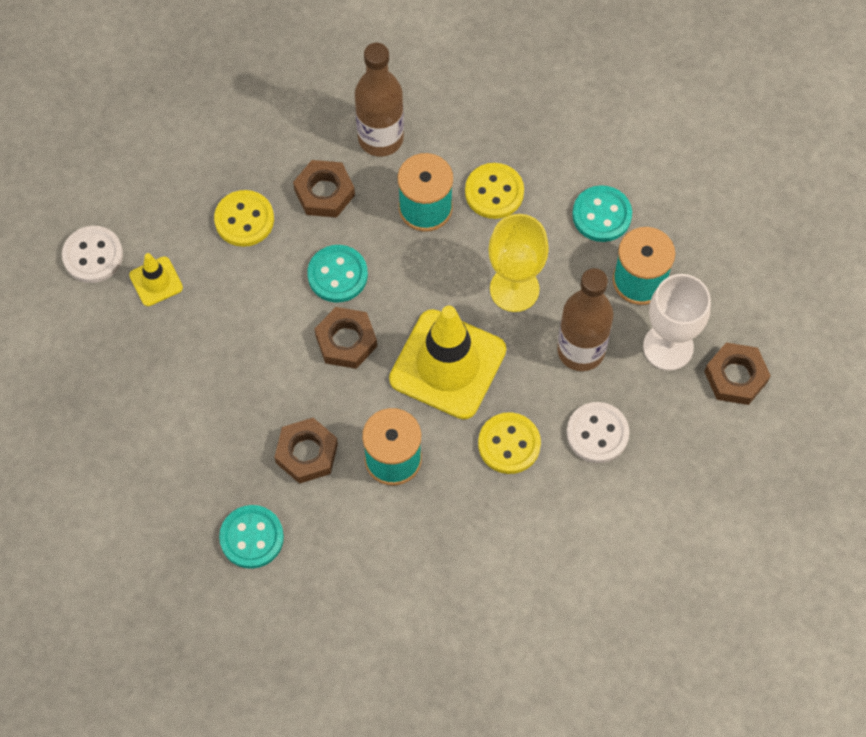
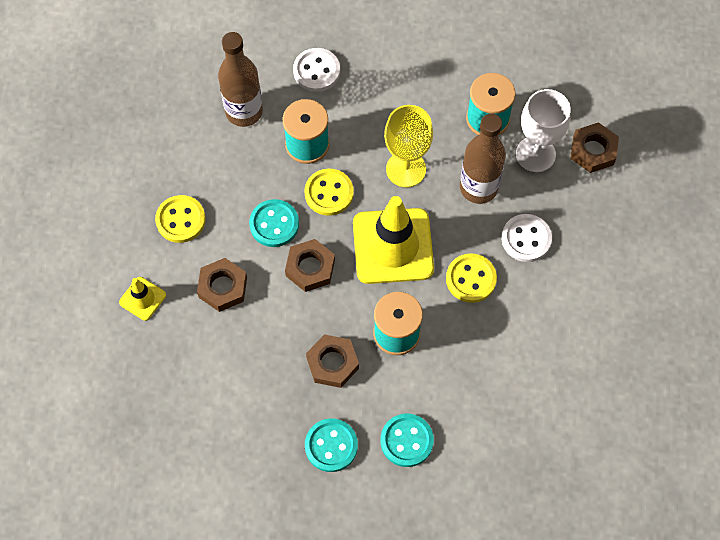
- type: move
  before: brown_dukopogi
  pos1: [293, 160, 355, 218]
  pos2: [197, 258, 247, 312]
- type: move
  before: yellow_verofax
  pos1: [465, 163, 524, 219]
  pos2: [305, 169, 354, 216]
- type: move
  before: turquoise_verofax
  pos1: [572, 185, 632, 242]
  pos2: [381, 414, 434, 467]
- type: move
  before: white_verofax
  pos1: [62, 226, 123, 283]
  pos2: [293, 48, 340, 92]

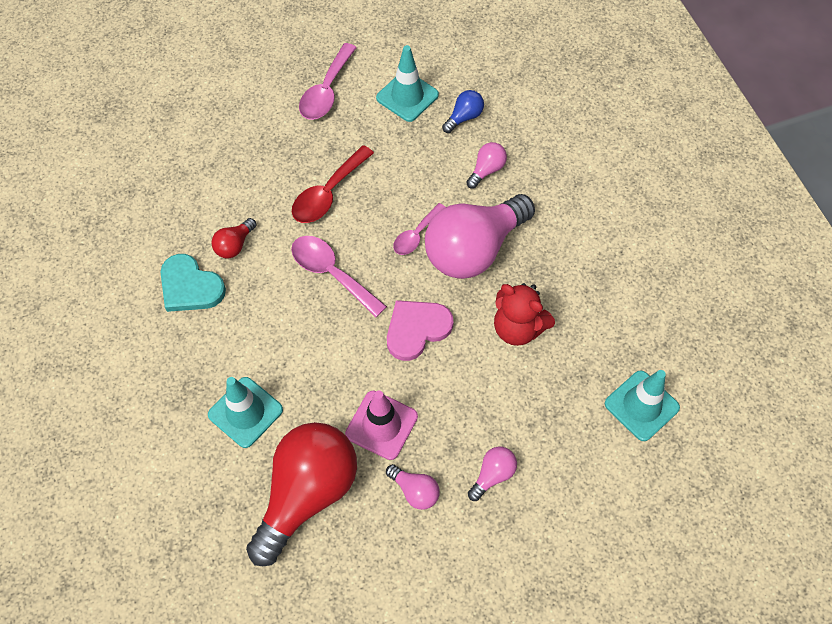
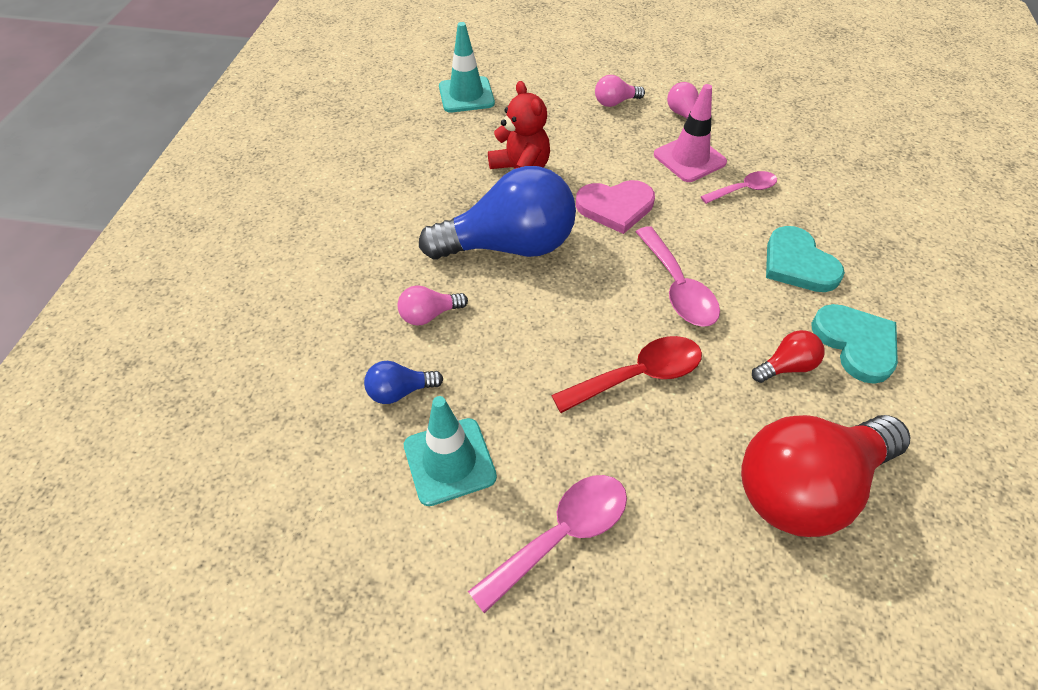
- type: recolor
  before: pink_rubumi
  after: blue_rubumi
  pos1: [425, 194, 535, 279]
  pos2: [419, 166, 576, 260]
- type: move
  before: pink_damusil
  pos1: [393, 203, 446, 255]
  pos2: [701, 171, 777, 204]
- type: delete
  before: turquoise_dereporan
  pos1: [208, 377, 283, 448]
- type: move
  before: red_rubumi
  pos1: [246, 422, 357, 566]
  pos2: [741, 415, 911, 537]
- type: insert
  after: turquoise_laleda
  pos2: [766, 226, 845, 292]

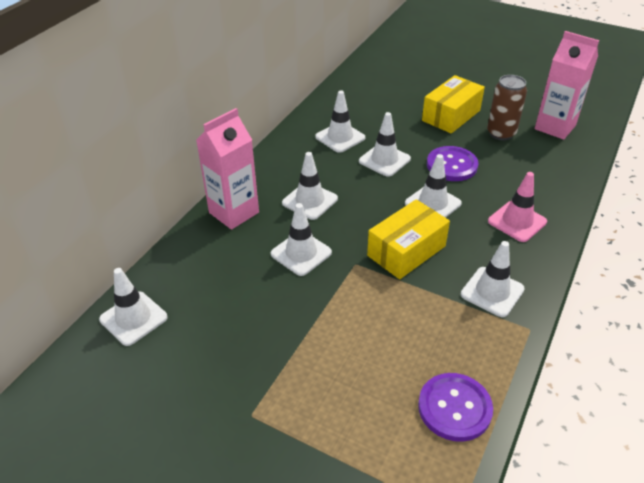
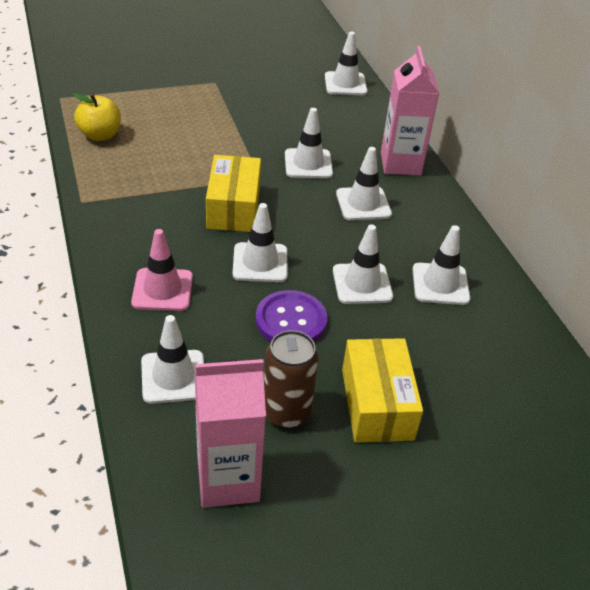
- type: move
  before: white_dereporan
  pos1: [461, 241, 525, 317]
  pos2: [141, 315, 204, 404]
- type: replace
  before: purple_verofax
  after: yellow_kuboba
  pos1: [418, 373, 493, 442]
  pos2: [73, 93, 121, 141]

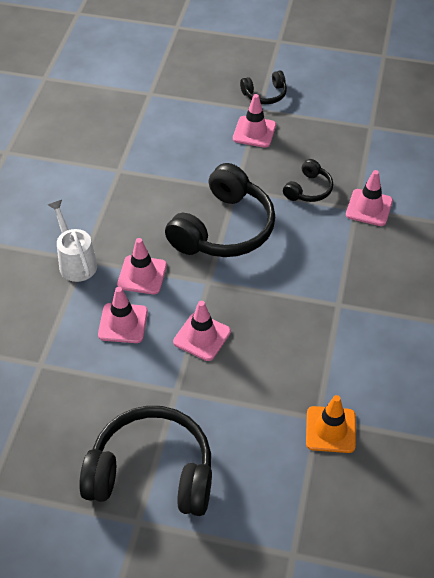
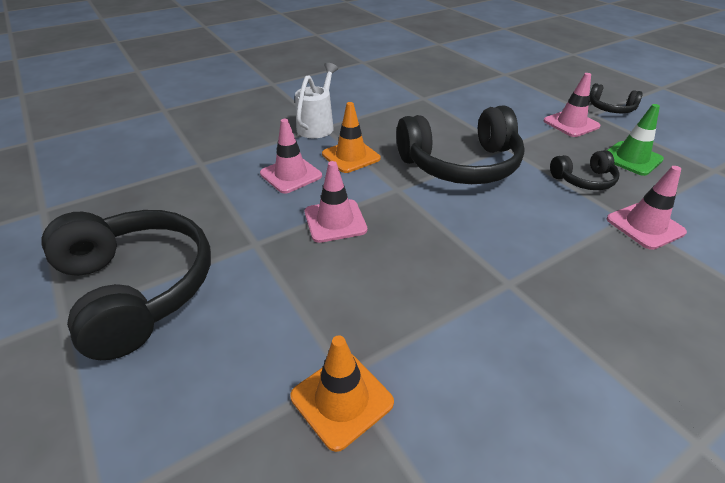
- type: recolor
  before: pink_dereporan
  after: orange_dereporan
  pos1: [117, 238, 167, 294]
  pos2: [322, 102, 381, 173]
- type: insert
  after: green_dereporan
  pos2: [607, 104, 664, 176]

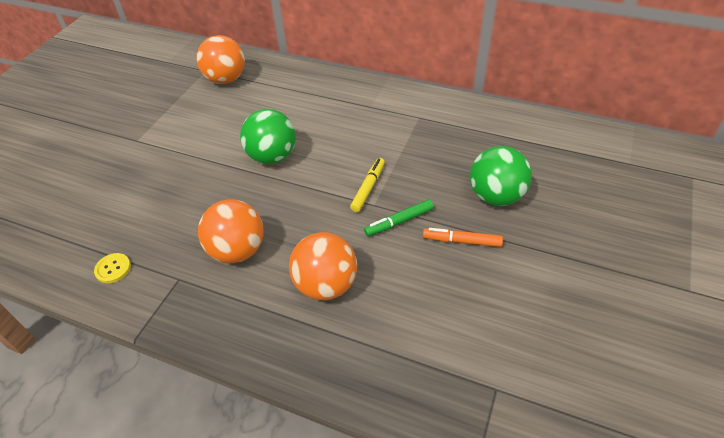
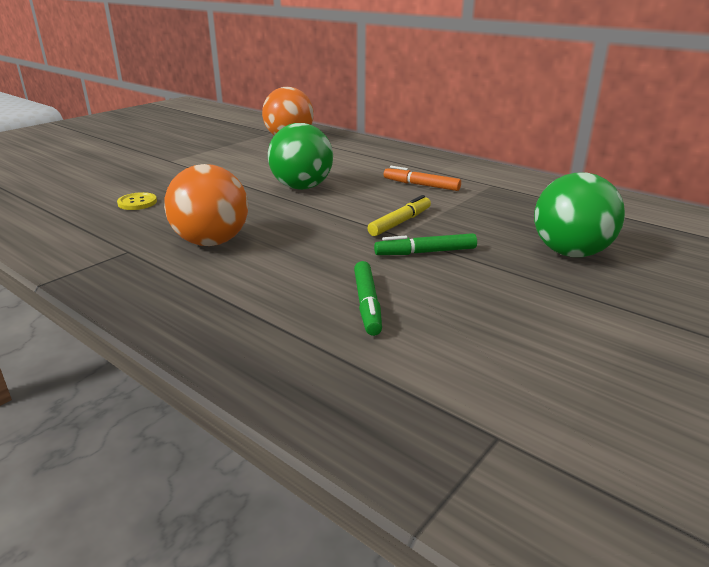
- type: move
  before: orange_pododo
  pos1: [423, 228, 503, 247]
  pos2: [384, 166, 461, 191]
- type: delete
  before: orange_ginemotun
  pos1: [289, 232, 357, 300]
- type: move
  before: yellow_verofax
  pos1: [94, 253, 131, 283]
  pos2: [117, 192, 157, 210]
- type: insert
  after: green_pododo
  pos2: [354, 261, 382, 336]

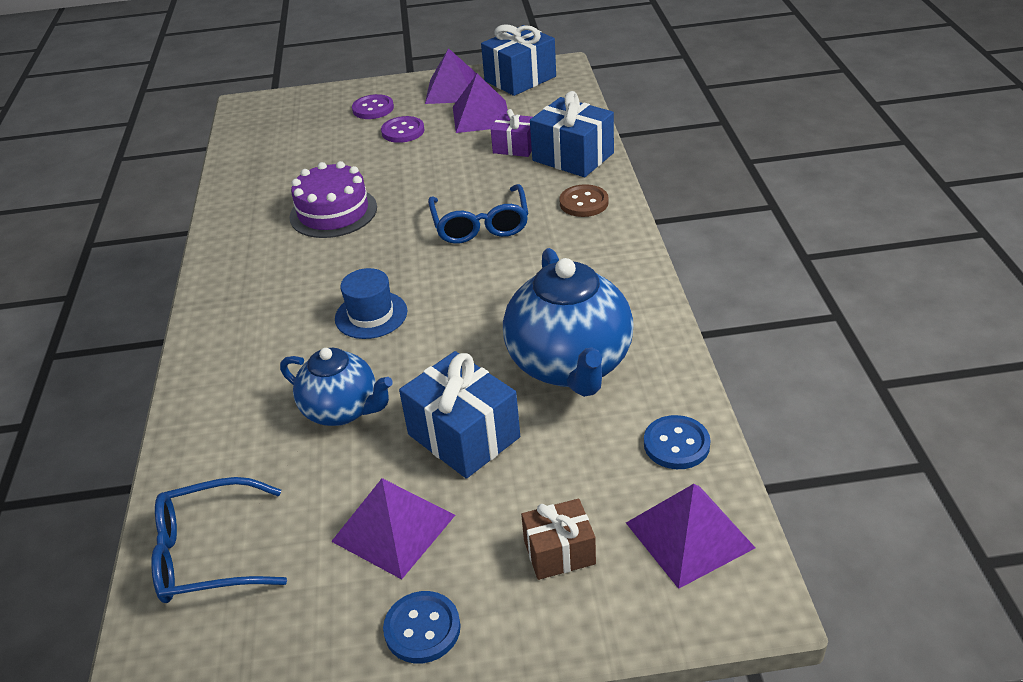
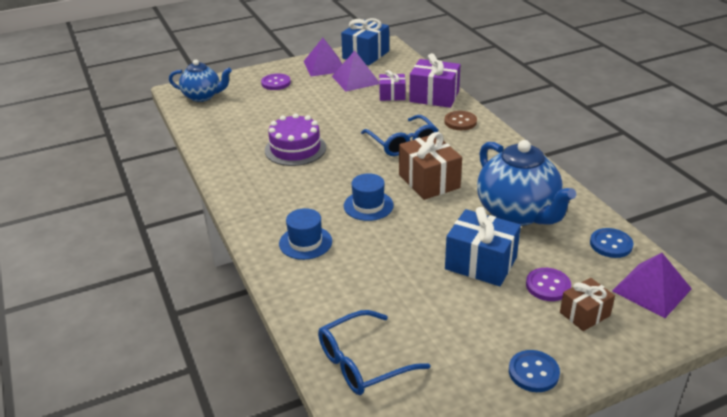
- type: recolor
  before: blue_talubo
  after: purple_talubo
  pos1: [530, 91, 614, 177]
  pos2: [409, 53, 461, 108]
- type: move
  before: purple_verofax
  pos1: [381, 116, 425, 143]
  pos2: [526, 268, 571, 301]
- type: move
  before: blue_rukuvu
  pos1: [280, 348, 393, 426]
  pos2: [169, 60, 232, 102]
- type: delete
  before: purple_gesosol
  pos1: [331, 478, 455, 579]
- type: insert
  after: brown_talubo
  pos2: [399, 132, 462, 200]
- type: insert
  after: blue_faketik
  pos2: [279, 208, 332, 260]

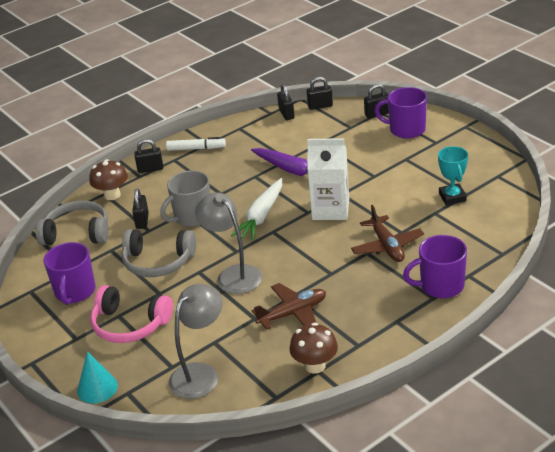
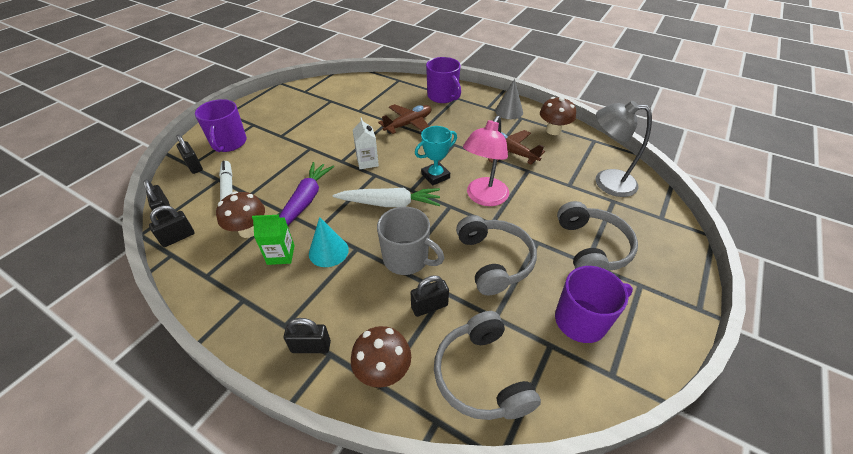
- type: move
  before: white_pododo
  pos1: [166, 137, 226, 151]
  pos2: [219, 161, 233, 201]
- type: resize
  before: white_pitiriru
  pos1: [307, 138, 349, 220]
  pos2: [353, 117, 379, 169]
  scale: 0.58
- type: rotate
  before: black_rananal
  pos1: [134, 139, 163, 173]
  pos2: [284, 318, 331, 353]
  turn: -60
- type: move
  before: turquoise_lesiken
  pos1: [438, 146, 468, 205]
  pos2: [415, 126, 457, 185]
- type: recolor
  before: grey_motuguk
  after: pink_motuguk
  pos1: [195, 192, 262, 294]
  pos2: [463, 116, 509, 206]
- type: recolor
  before: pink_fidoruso
  after: grey_fidoruso
  pos1: [90, 285, 173, 343]
  pos2: [557, 201, 638, 271]
- type: move
  before: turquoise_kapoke
  pos1: [77, 351, 118, 403]
  pos2: [309, 217, 349, 267]
- type: insert
  after: grey_kapoke
  pos2: [495, 79, 523, 119]
- type: insert
  after: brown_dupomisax
  pos2: [216, 191, 265, 238]
- type: insert
  after: green_pitiriru
  pos2: [252, 215, 295, 265]

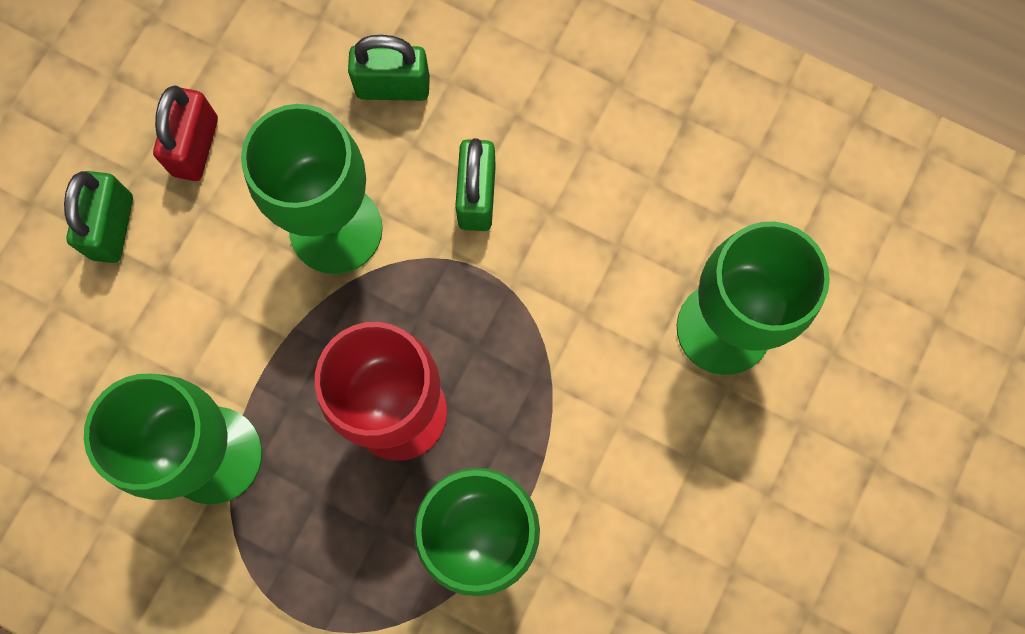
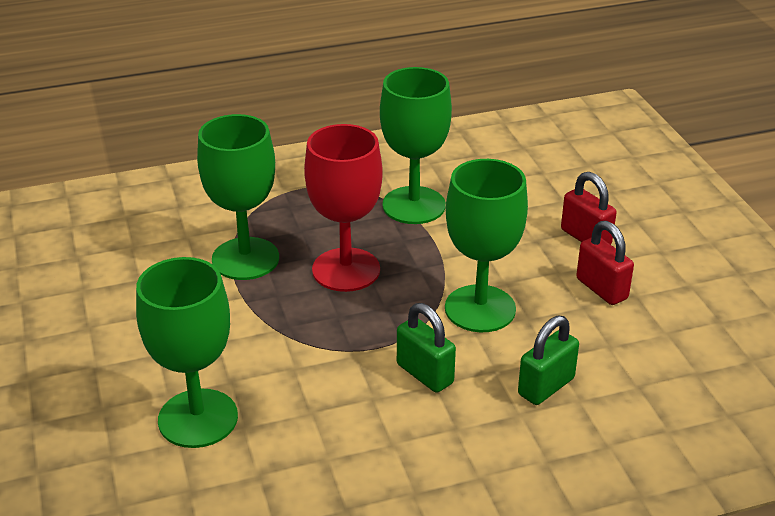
- type: recolor
  before: green_rananal
  after: red_rananal
  pos1: [64, 171, 133, 263]
  pos2: [561, 172, 617, 244]

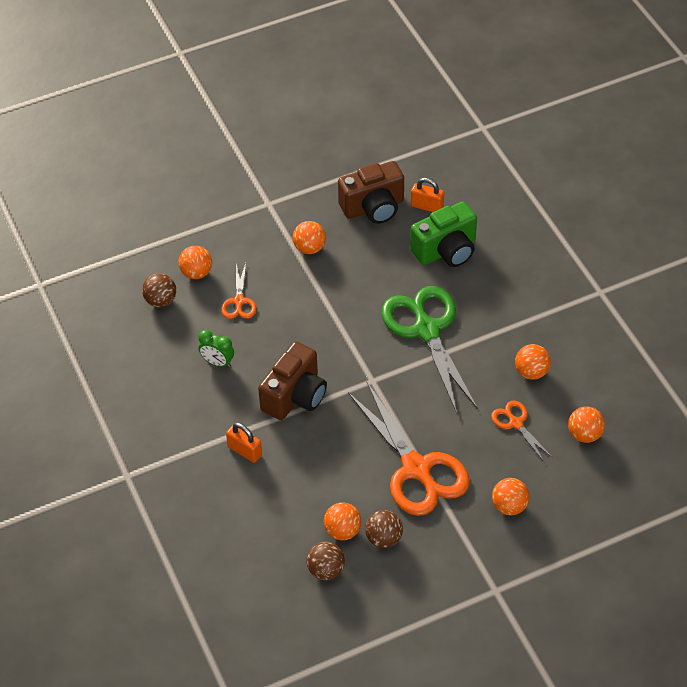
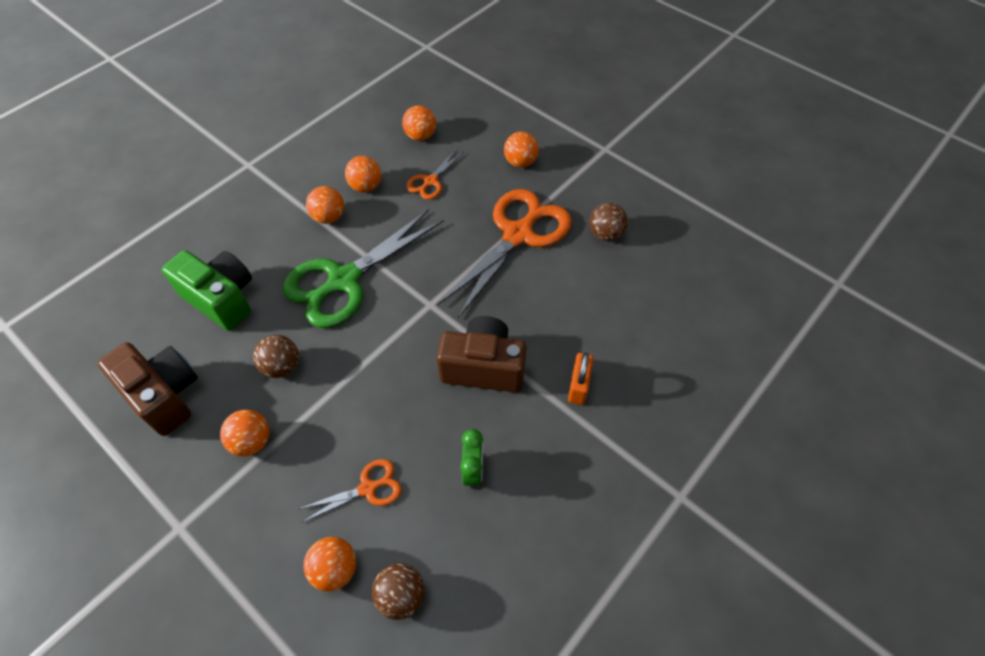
- type: delete
  before: orange_rananal
  pos1: [411, 178, 444, 212]
- type: move
  before: orange_ginemotun
  pos1: [324, 502, 361, 540]
  pos2: [306, 186, 344, 224]
- type: move
  before: brown_ginemotun
  pos1: [306, 542, 345, 580]
  pos2: [253, 335, 299, 378]

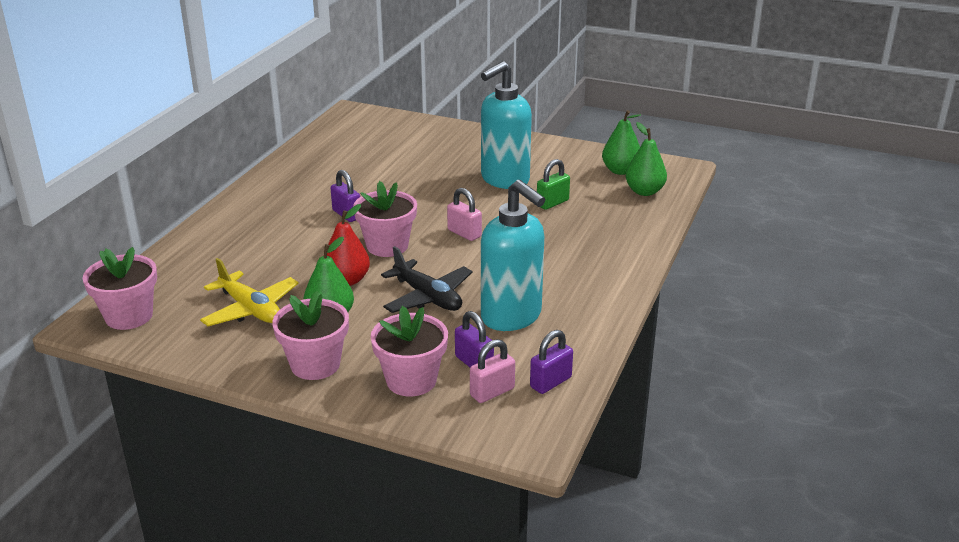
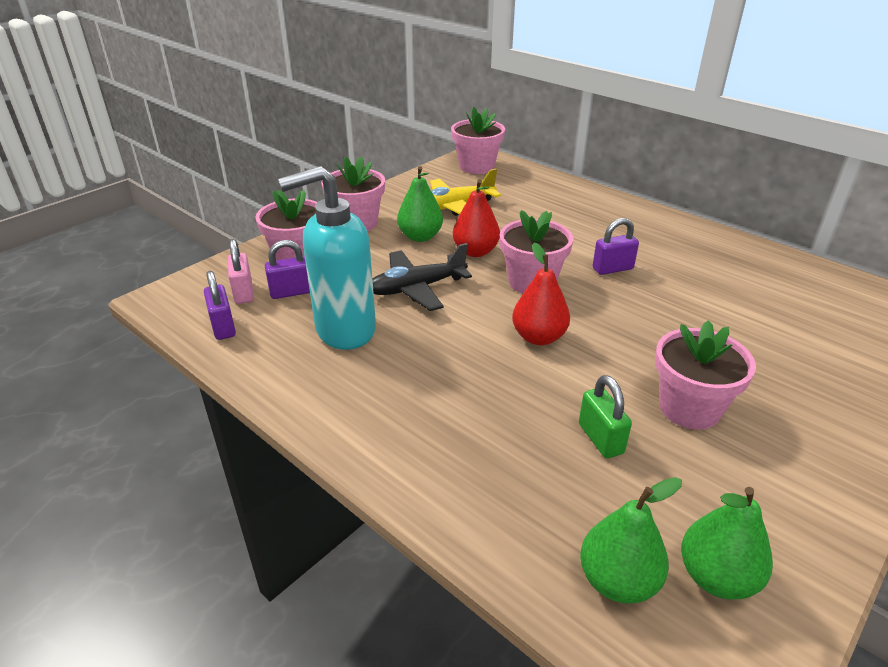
- type: replace
  before: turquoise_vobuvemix
  after: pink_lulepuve
  pos1: [481, 61, 532, 189]
  pos2: [655, 320, 756, 429]
- type: replace
  before: pink_rananal
  after: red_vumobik
  pos1: [447, 188, 482, 241]
  pos2: [512, 242, 570, 345]

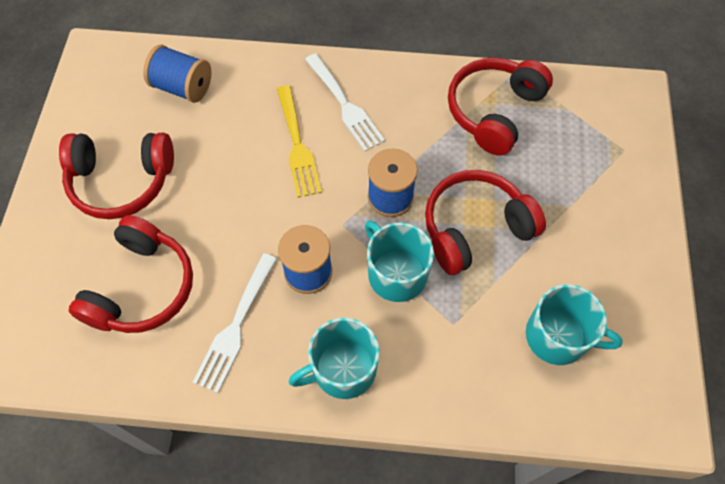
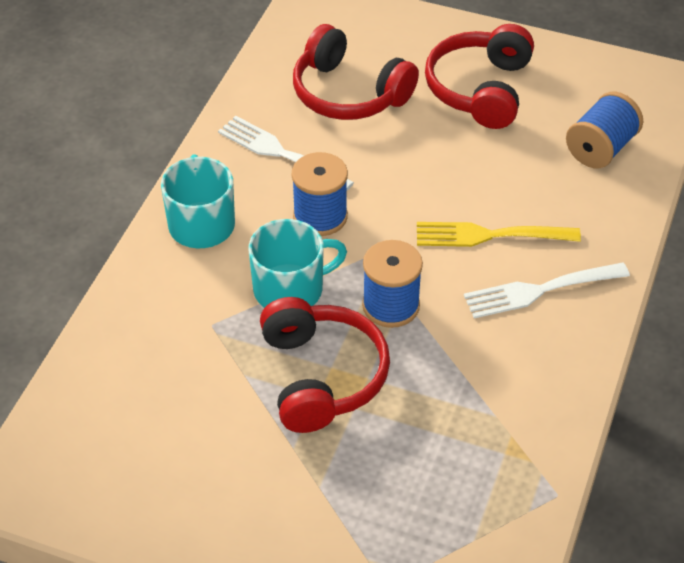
- type: delete
  before: red_fidoruso
  pos1: [448, 58, 553, 156]
- type: delete
  before: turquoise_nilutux
  pos1: [526, 285, 623, 365]

